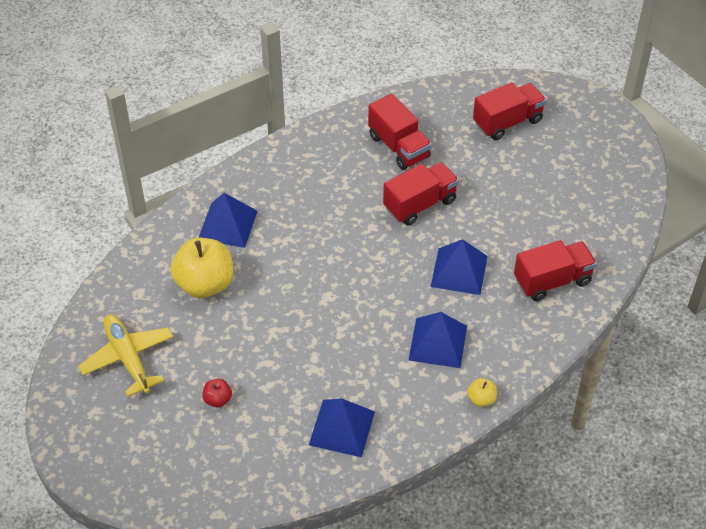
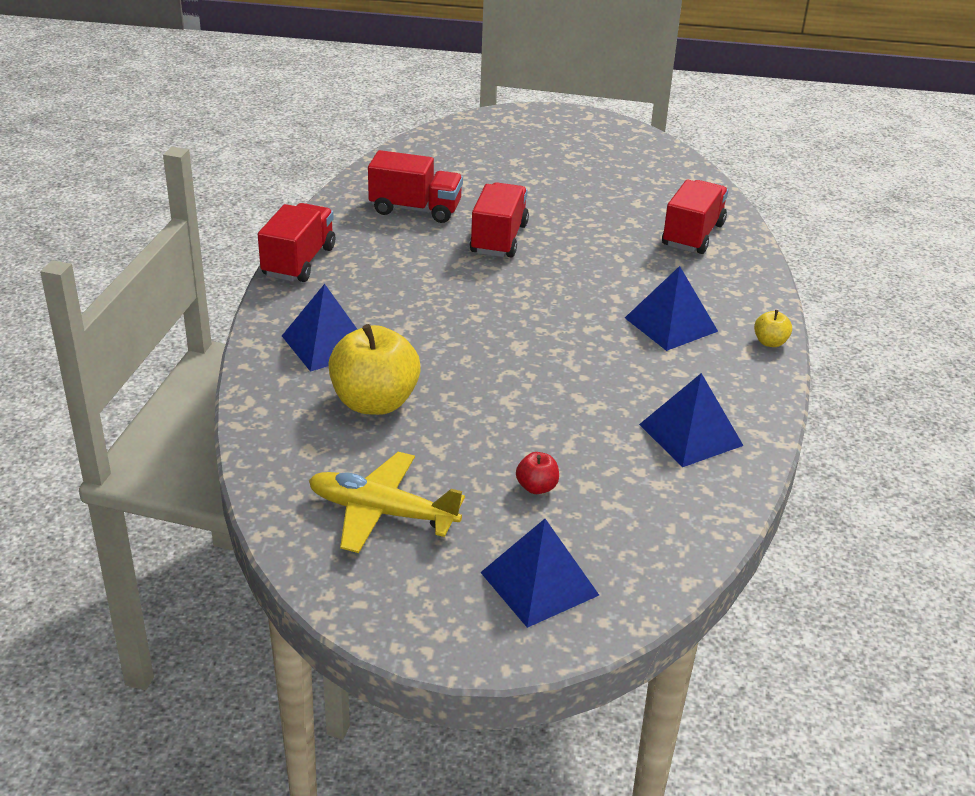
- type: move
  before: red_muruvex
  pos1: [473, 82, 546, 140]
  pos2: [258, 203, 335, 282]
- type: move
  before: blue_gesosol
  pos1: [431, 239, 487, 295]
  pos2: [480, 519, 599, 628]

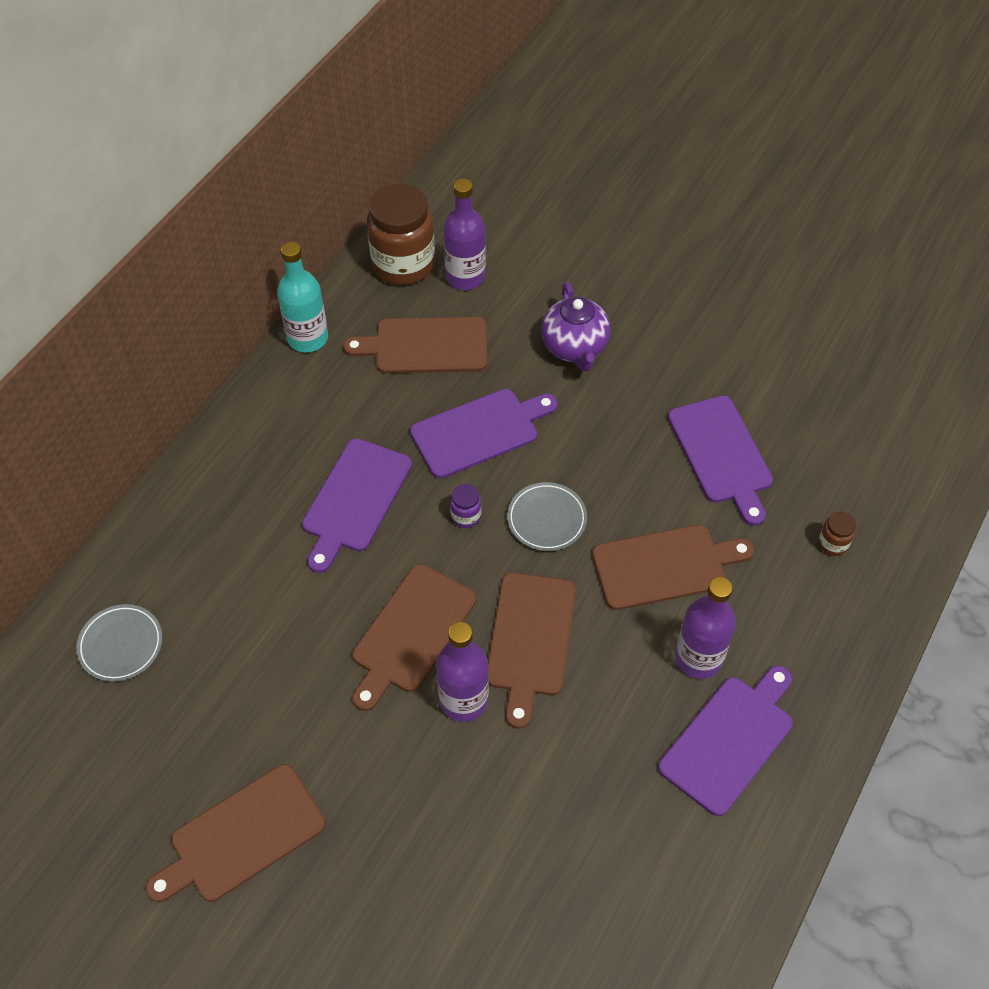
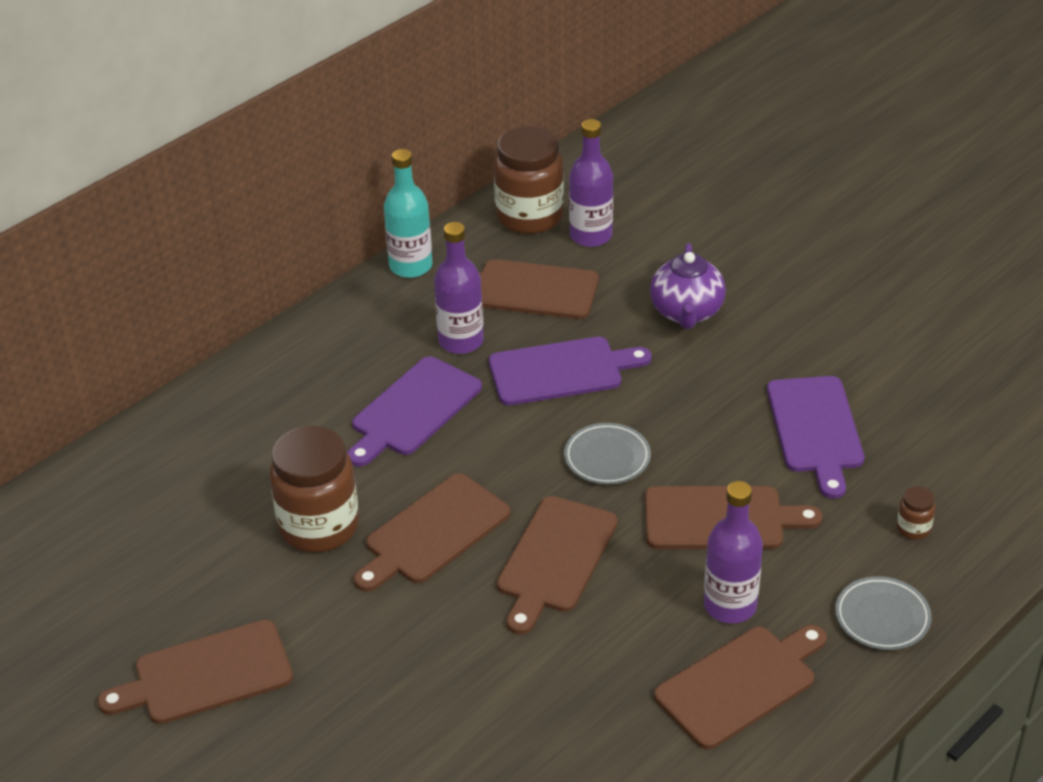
- type: delete
  before: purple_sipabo
  pos1: [450, 484, 481, 528]
- type: move
  before: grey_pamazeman
  pos1: [76, 604, 163, 682]
  pos2: [835, 576, 932, 650]
- type: move
  before: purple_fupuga
  pos1: [436, 622, 489, 722]
  pos2: [434, 222, 484, 354]
- type: recolor
  before: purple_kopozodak
  after: brown_kopozodak
  pos1: [658, 666, 793, 816]
  pos2: [654, 625, 827, 749]
- type: insert
  after: brown_sipabo
  pos2: [270, 426, 359, 553]

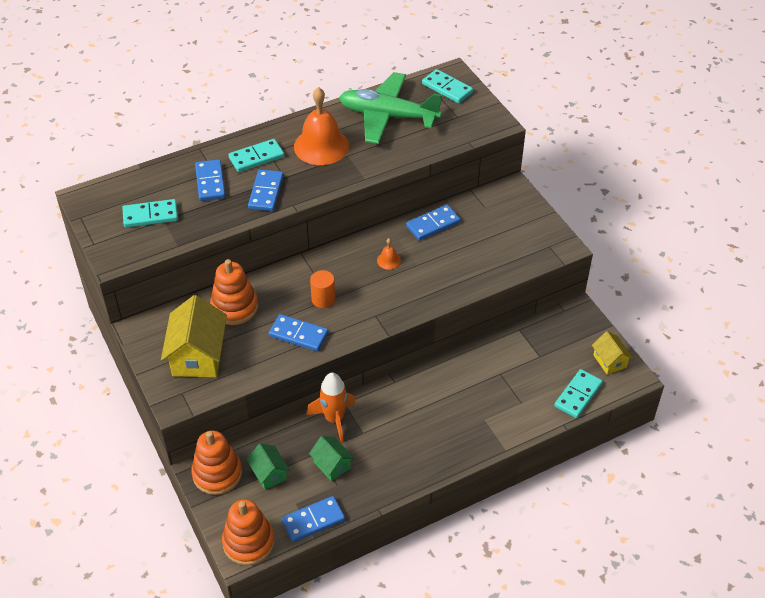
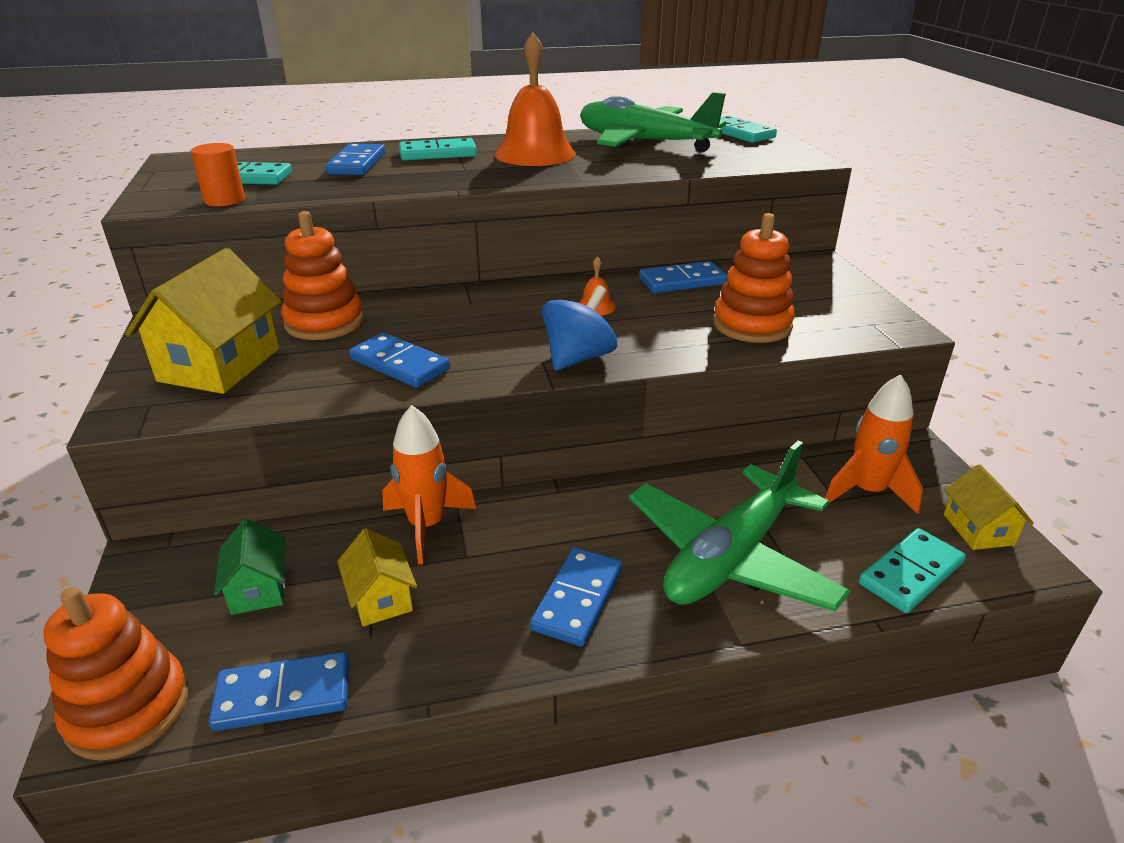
- type: move
  before: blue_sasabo
  pos1: [248, 169, 284, 211]
  pos2: [530, 547, 622, 647]
- type: move
  before: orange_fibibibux
  pos1: [310, 270, 335, 308]
  pos2: [191, 143, 245, 206]
- type: move
  before: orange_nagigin
  pos1: [191, 431, 242, 495]
  pos2: [713, 213, 795, 343]
- type: recolor
  before: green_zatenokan
  after: yellow_zatenokan
  pos1: [309, 436, 354, 481]
  pos2: [337, 528, 417, 626]
- type: insert
  after: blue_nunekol
  pos2: [542, 285, 617, 371]
- type: insert
  after: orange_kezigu
  pos2: [825, 374, 923, 514]
- type: insert
  after: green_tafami
  pos2: [629, 440, 850, 611]

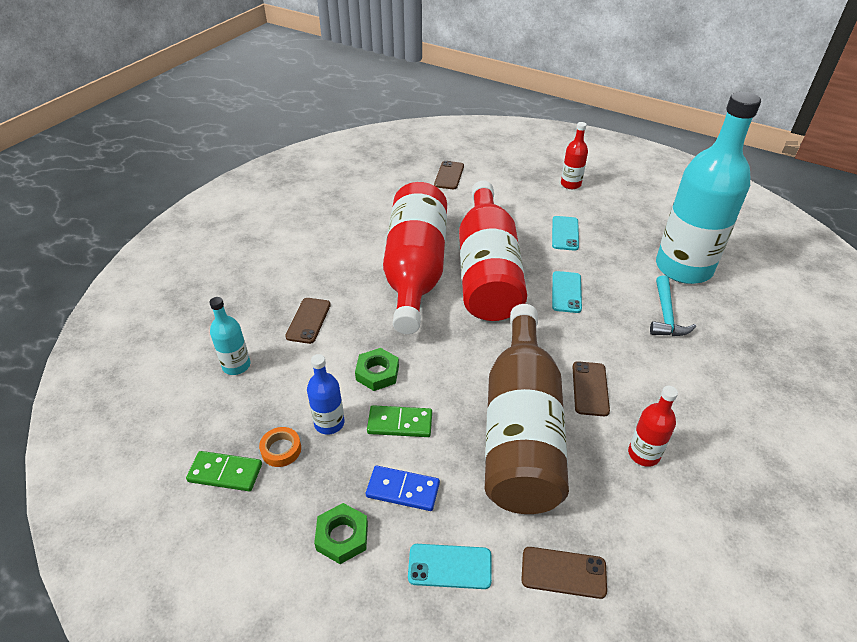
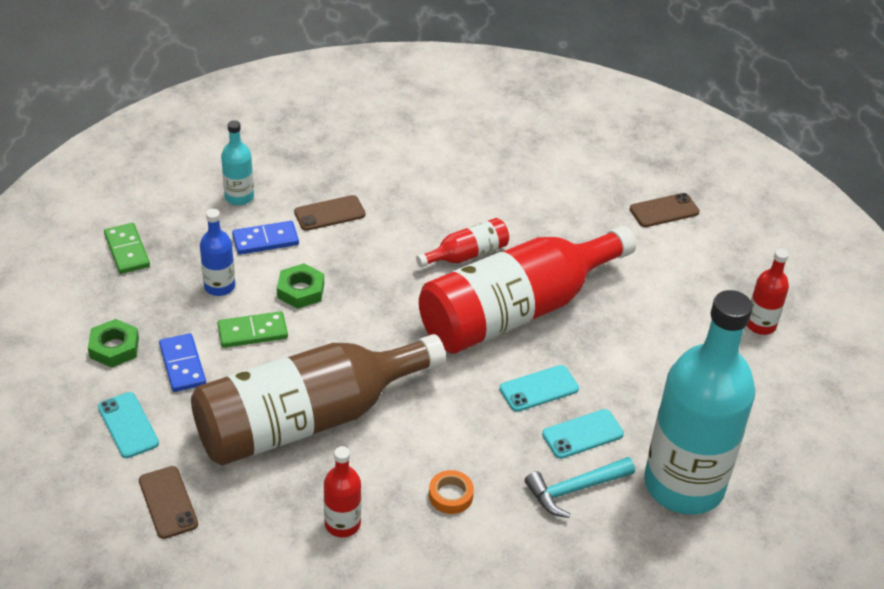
- type: resize
  before: red_fupuga
  pos1: [383, 182, 447, 334]
  pos2: [416, 218, 509, 267]
  scale: 0.43
- type: move
  before: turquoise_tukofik
  pos1: [552, 216, 579, 251]
  pos2: [542, 409, 624, 459]
- type: delete
  before: brown_tukofik
  pos1: [573, 361, 610, 416]
- type: rotate
  before: green_sasabo
  pos1: [367, 405, 432, 437]
  pos2: [218, 311, 288, 348]
  turn: -75
- type: move
  before: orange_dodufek
  pos1: [259, 427, 301, 467]
  pos2: [429, 470, 474, 514]
- type: insert
  after: blue_sasabo
  pos2: [232, 221, 299, 255]

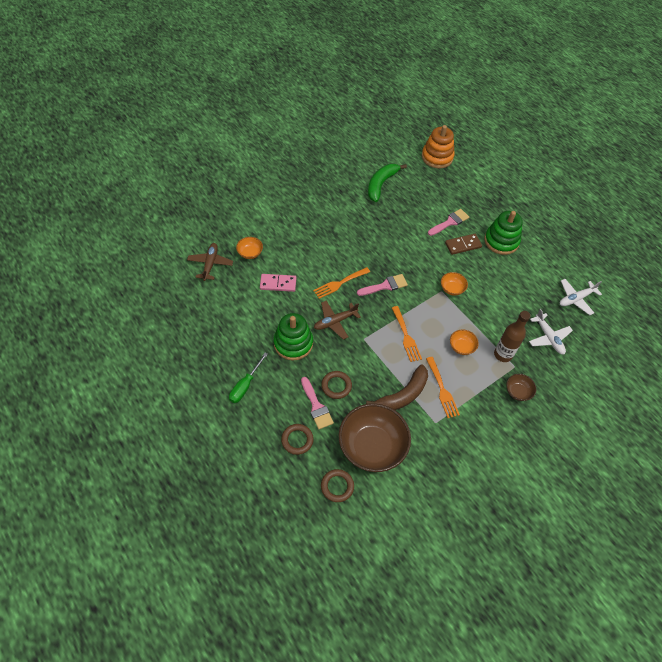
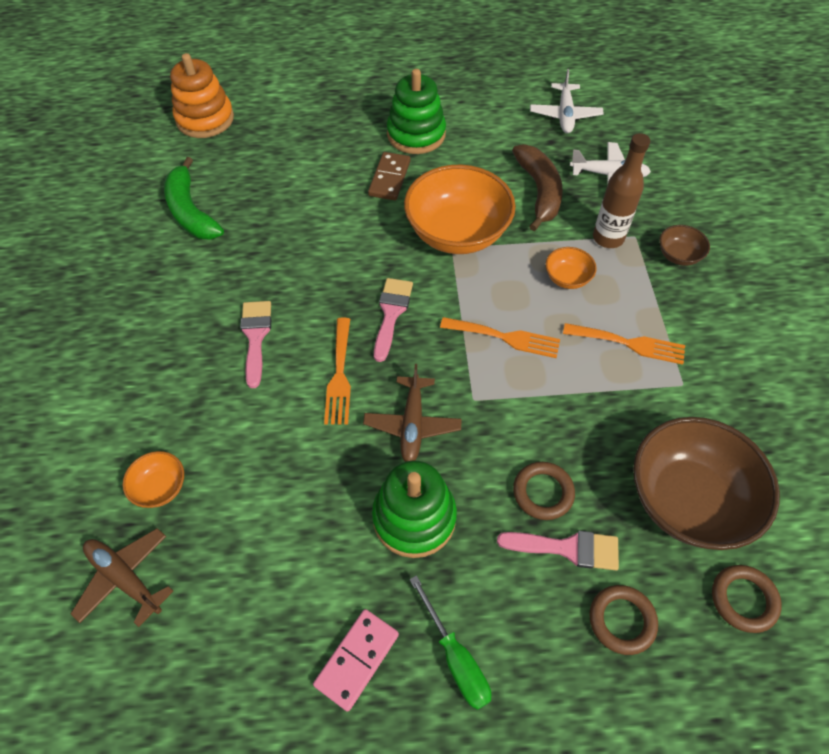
- type: move
  before: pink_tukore
  pos1: [428, 209, 469, 236]
  pos2: [240, 301, 271, 388]
- type: resize
  before: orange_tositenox
  pos1: [441, 272, 468, 296]
  pos2: [404, 165, 516, 254]
  scale: 2.24
- type: move
  before: pink_sasabo
  pos1: [260, 274, 296, 292]
  pos2: [313, 609, 399, 712]
- type: move
  before: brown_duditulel
  pos1: [366, 365, 428, 410]
  pos2: [512, 144, 563, 231]

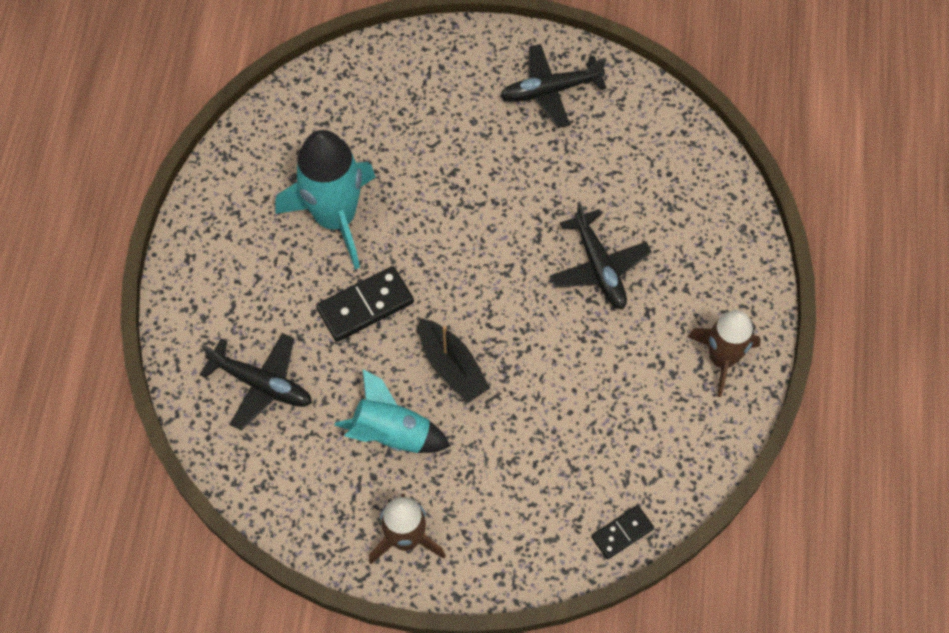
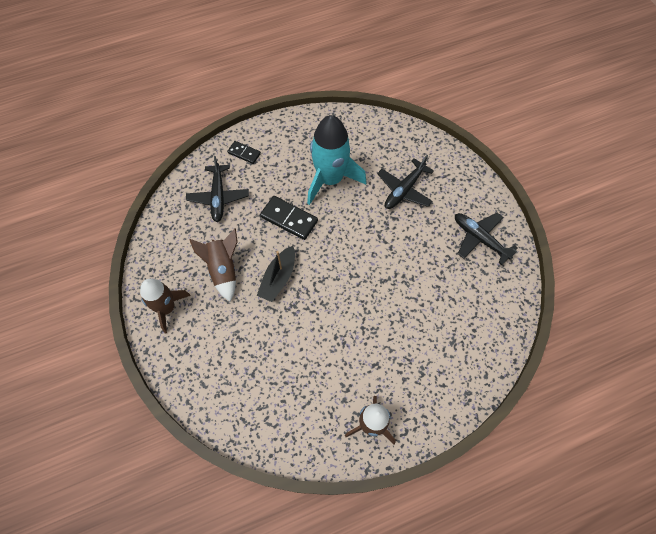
- type: move
  before: black_tafami
  pos1: [550, 202, 652, 309]
  pos2: [377, 155, 434, 209]
- type: recolor
  before: turquoise_kezigu
  after: brown_kezigu
  pos1: [334, 369, 451, 453]
  pos2: [189, 229, 238, 301]
- type: move
  before: black_sasabo
  pos1: [591, 505, 654, 559]
  pos2: [227, 141, 261, 164]

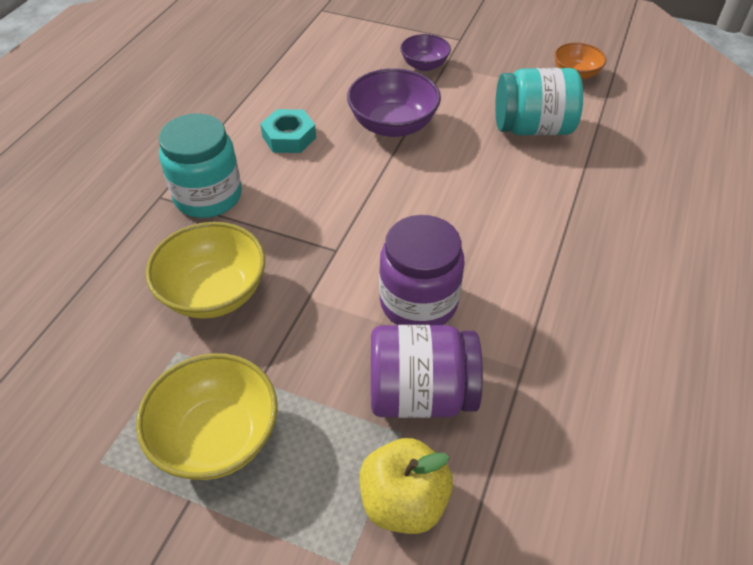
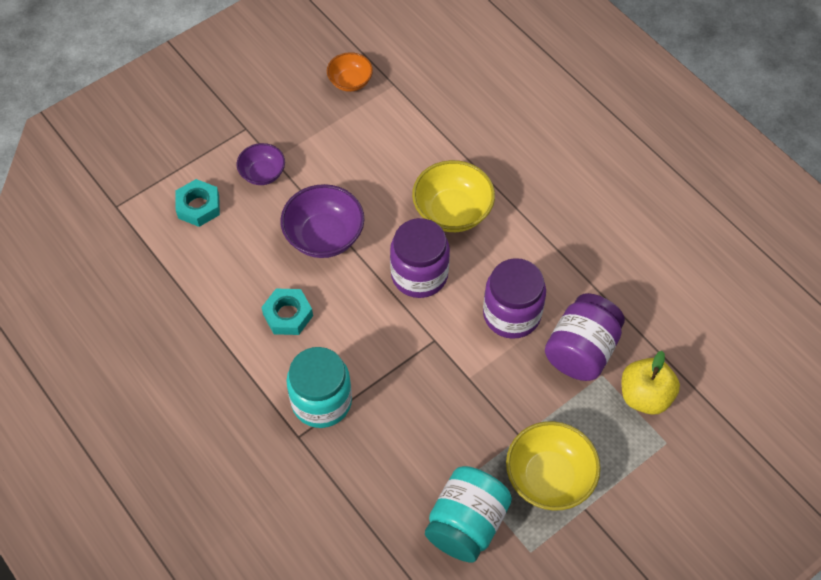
- type: move
  before: turquoise_sipabo
  pos1: [495, 68, 583, 136]
  pos2: [425, 466, 512, 562]
- type: move
  before: yellow_tositenox
  pos1: [146, 222, 265, 319]
  pos2: [412, 160, 495, 232]
- type: insert
  after: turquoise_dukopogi
  pos2: [175, 179, 220, 227]
- type: insert
  after: purple_sipabo
  pos2: [390, 218, 450, 298]

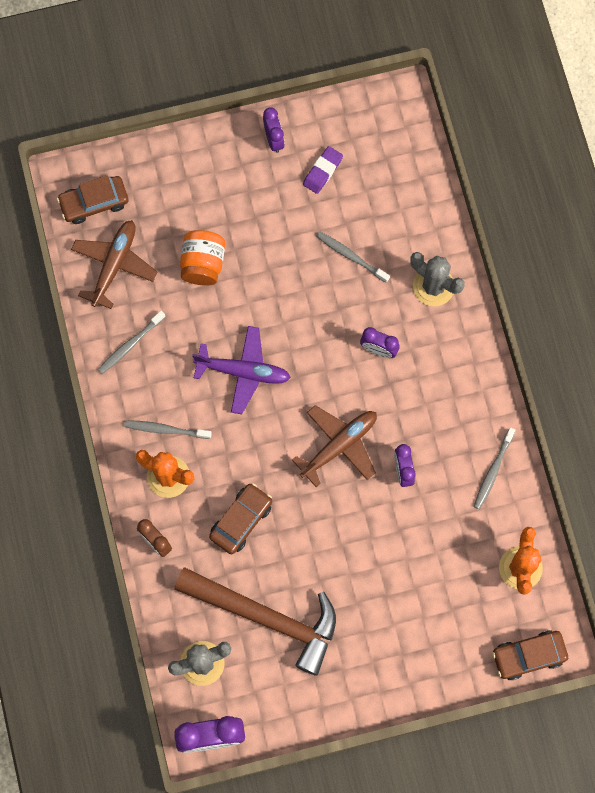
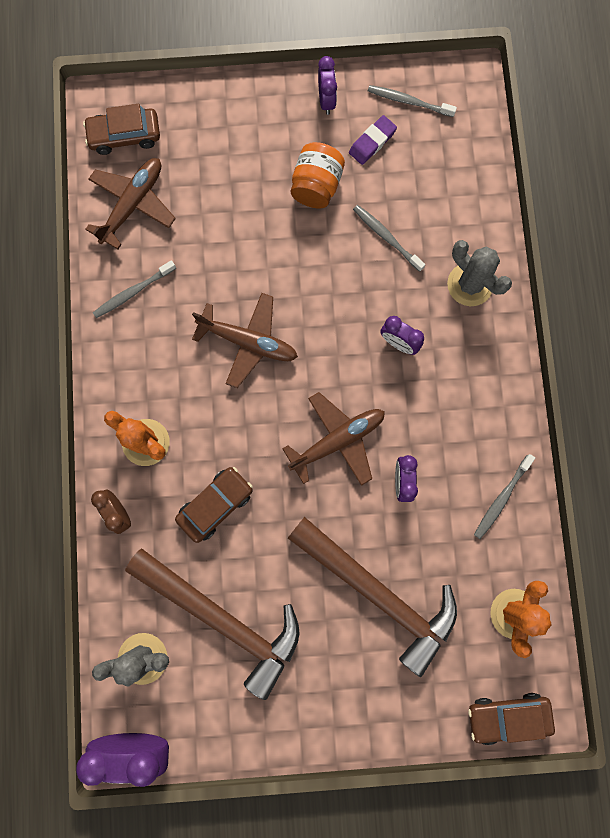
- type: move
  before: orange_sipabo
  pos1: [180, 230, 225, 286]
  pos2: [291, 142, 345, 209]
- type: recolor
  before: purple_tafami
  after: brown_tafami
  pos1: [192, 326, 291, 414]
  pos2: [192, 293, 298, 388]
- type: move
  before: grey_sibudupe
  pos1: [124, 420, 212, 439]
  pos2: [368, 85, 457, 117]
- type: insert
  after: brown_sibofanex
  pos2: [288, 517, 457, 677]

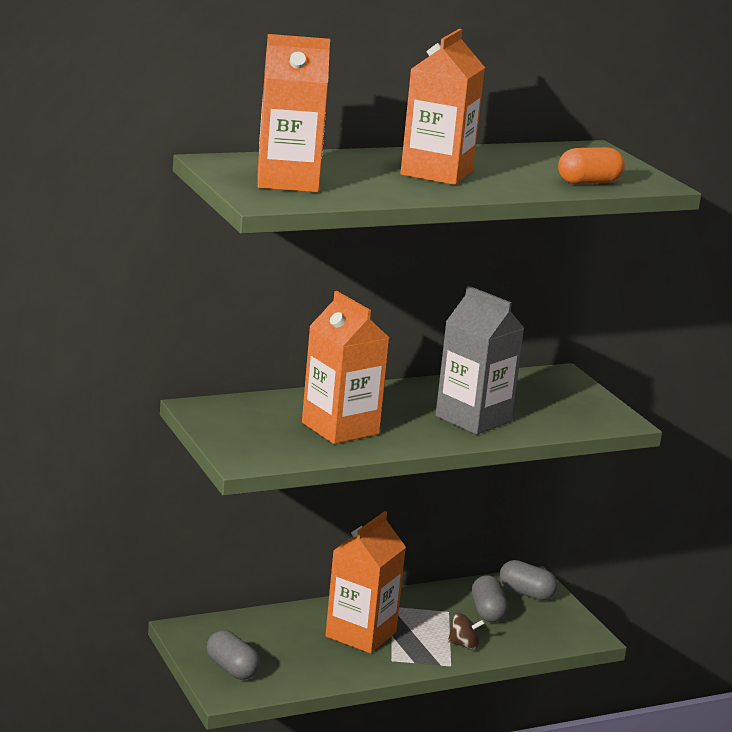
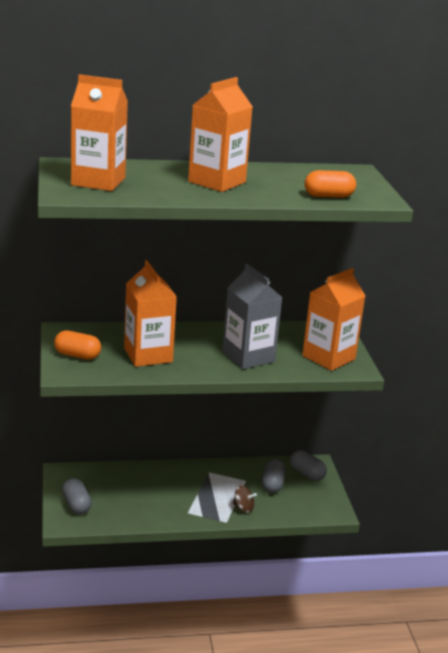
- type: move
  before: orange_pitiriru
  pos1: [325, 511, 406, 653]
  pos2: [302, 268, 365, 371]
- type: insert
  after: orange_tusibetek
  pos2: [54, 330, 101, 360]

